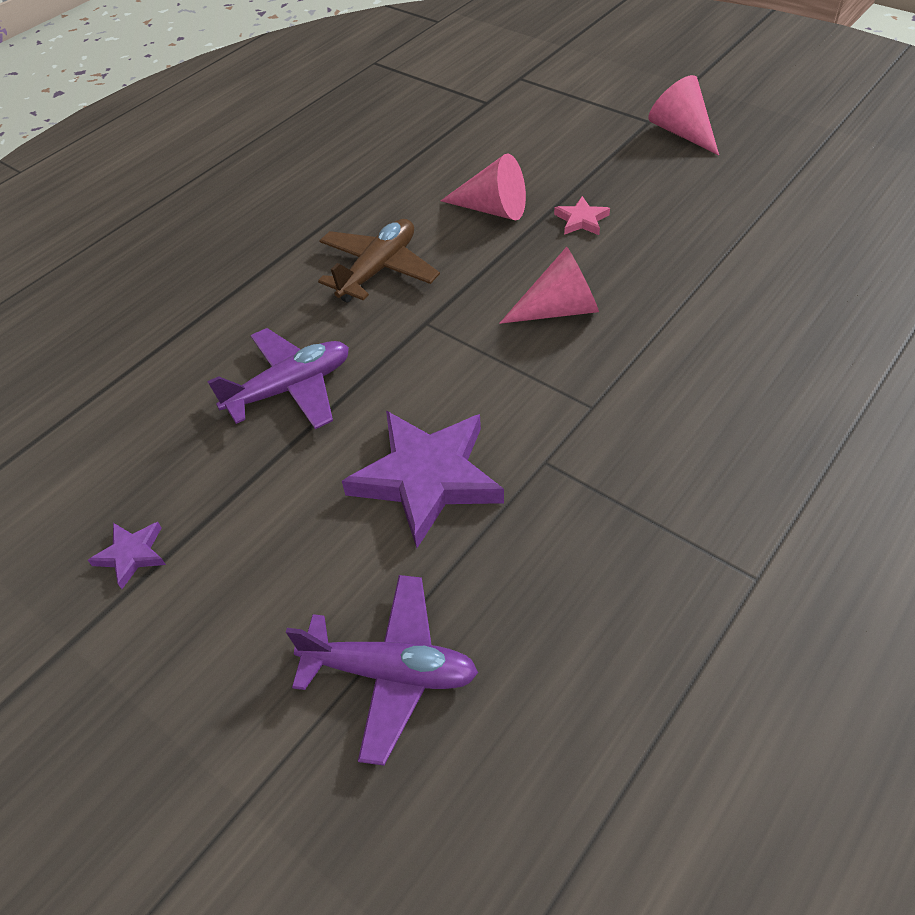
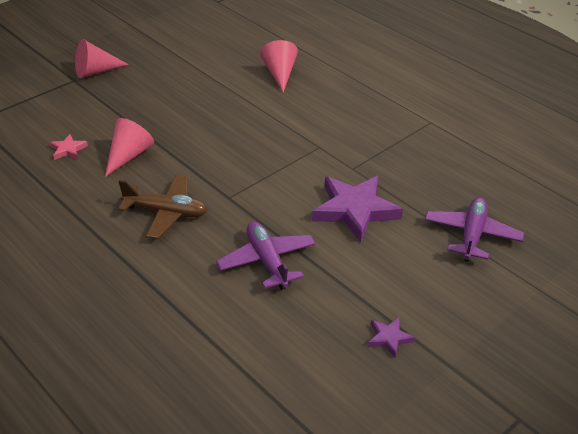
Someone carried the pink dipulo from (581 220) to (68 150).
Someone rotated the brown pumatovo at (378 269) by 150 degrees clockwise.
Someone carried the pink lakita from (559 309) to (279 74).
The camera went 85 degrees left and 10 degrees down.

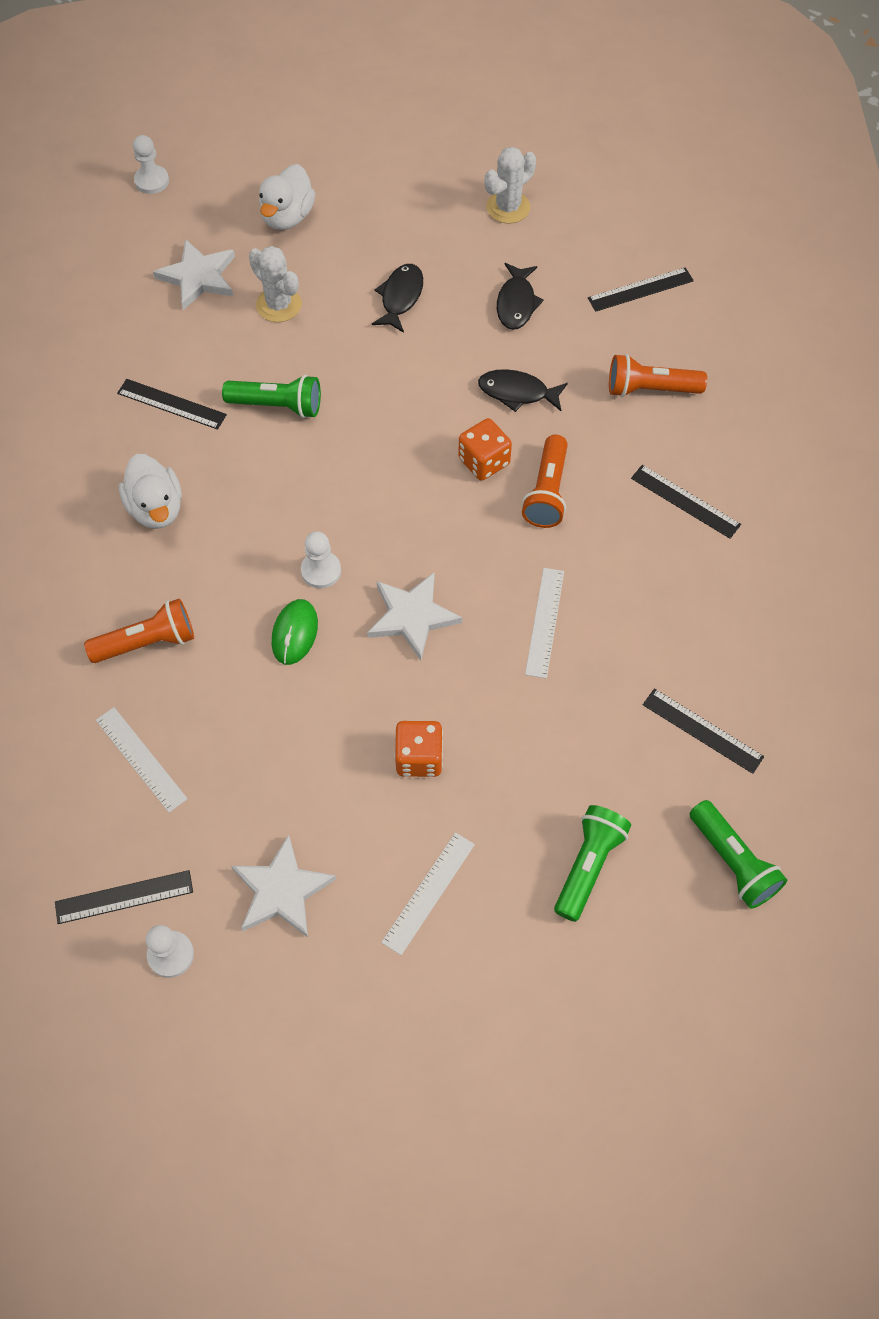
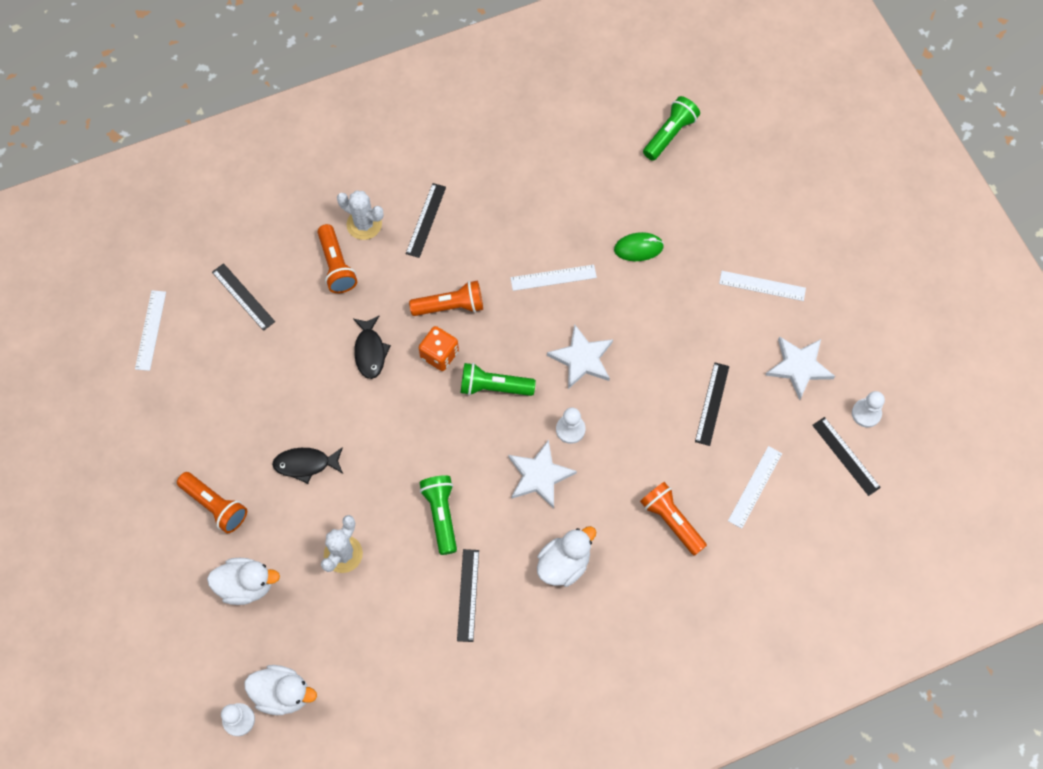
Someone put down the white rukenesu at (150 330).
Someone put down the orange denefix at (215 505).
Someone put down the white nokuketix at (283 693).
Someone carried the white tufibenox from (508 207) to (364 224).
Someone carried the green denefix from (588 865) to (494 387).
Someone carried the white dipulo from (198 277) to (539 476).
Someone carried the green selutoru from (295 633) to (638 248).
Someone carried the black rukenesu from (702 730) to (712 403).
Someone took away the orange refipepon at (419 758).
Someone took away the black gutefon at (516 303).
The camera went 110 degrees left and 5 degrees up.

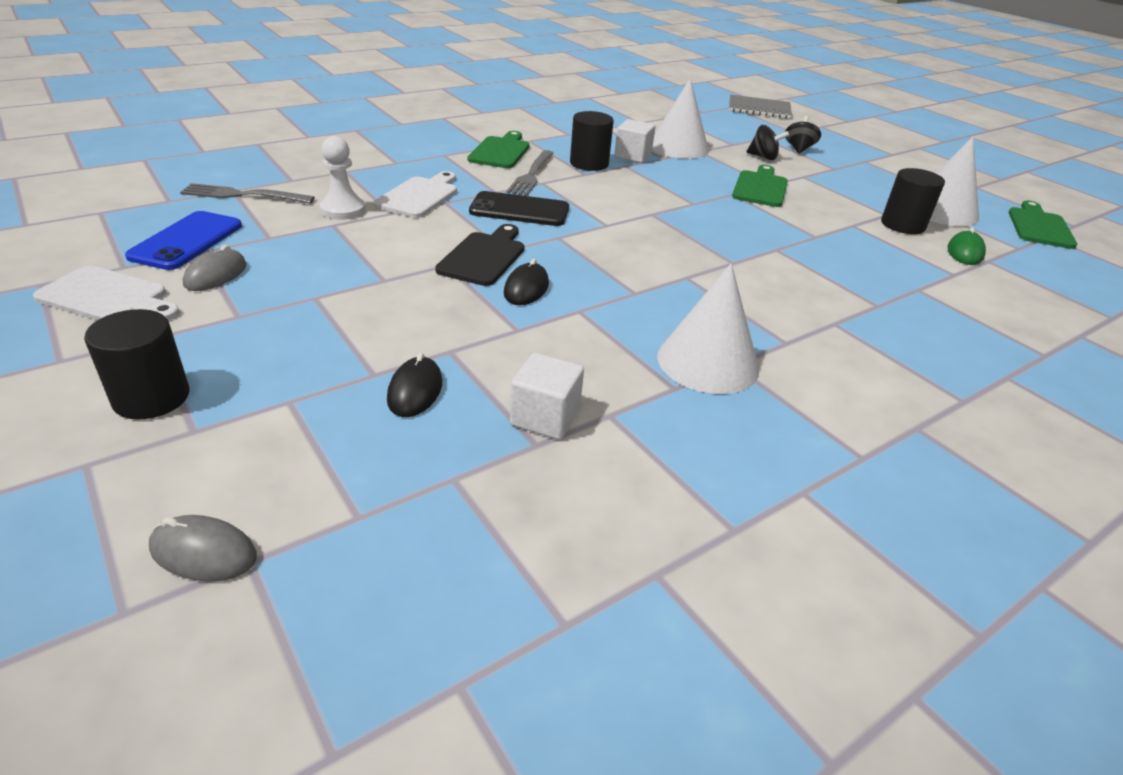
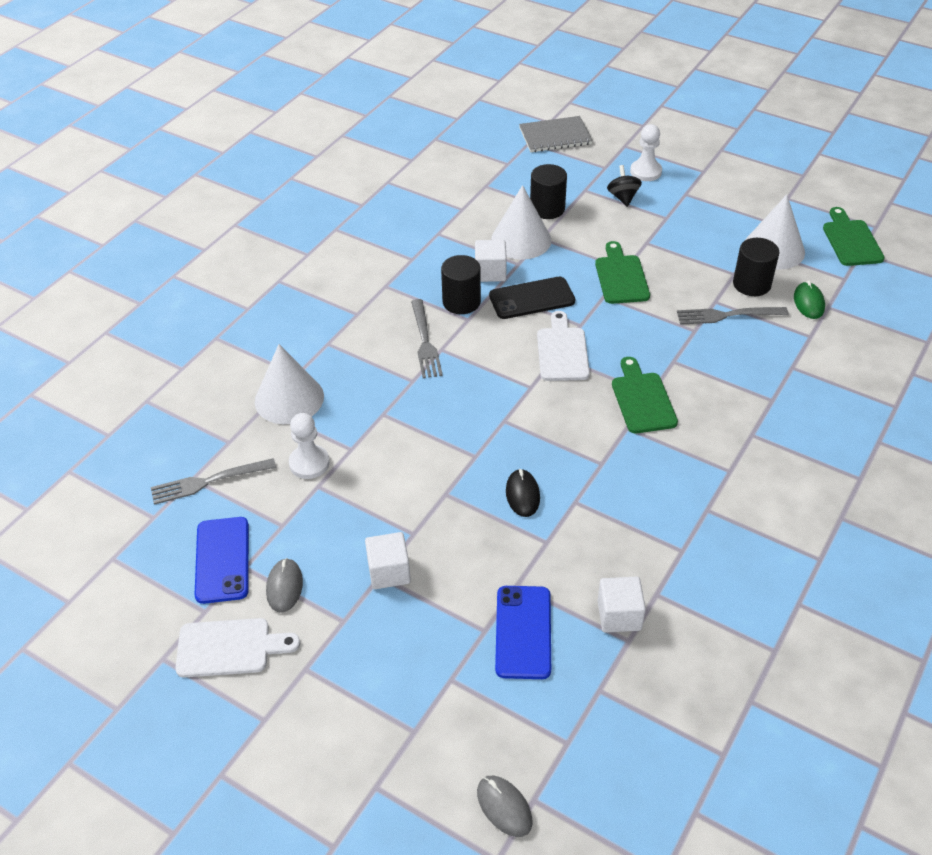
Someone carried the white lakita from (708 362) to (289 398).
Someone put down the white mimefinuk at (389 572).
Someone rotated the grey selutoru at (204 552) by 60 degrees clockwise.
Someone carried the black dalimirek from (519 210) to (532 299).
Someone swapped the black selutoru at (415 391) for the blue dalimirek at (523 632).
Someone carried the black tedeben from (151 397) to (547 209).
Someone carried the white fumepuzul from (419 196) to (562 351).
Someone carried the green fumepuzul from (500 151) to (642 399).
Someone put down the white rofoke at (645 172).
Someone put down the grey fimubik at (727 315).
Someone took away the black fumepuzul at (484 257).
Someone took away the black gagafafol at (763 157).
The camera went 20 degrees left and 10 degrees up.

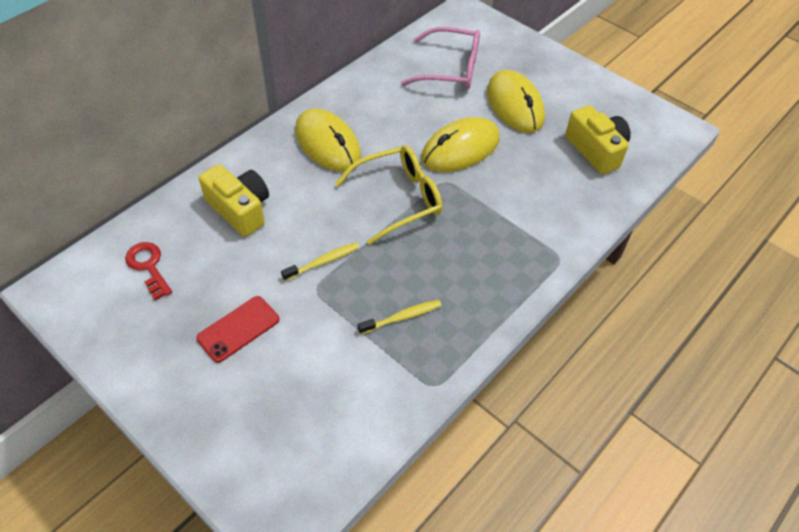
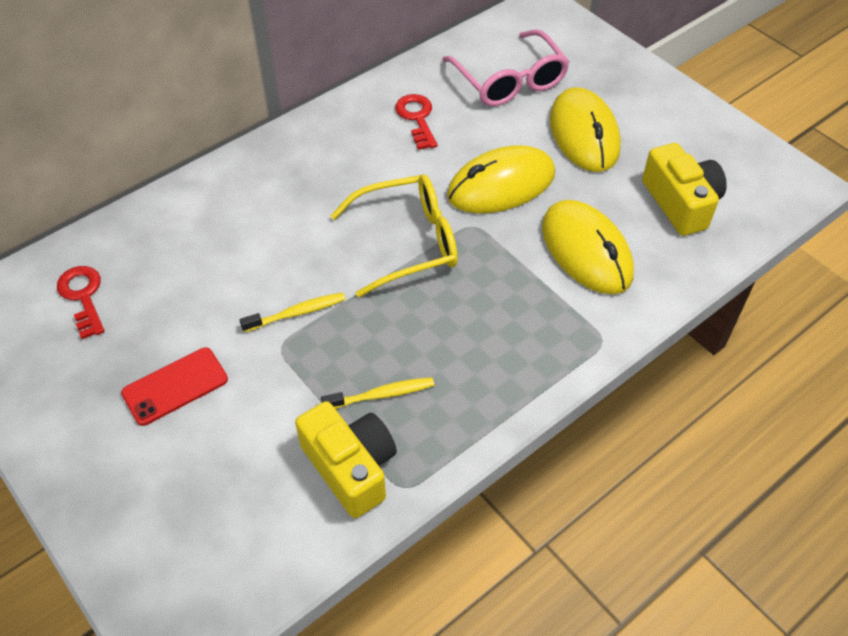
Someone carried the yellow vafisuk from (240 209) to (350 467).
Someone put down the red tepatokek at (417 118).
Someone rotated the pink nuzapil at (451 69) by 45 degrees clockwise.
Someone carried the yellow selutoru from (328 144) to (586 251).
The camera went 10 degrees right and 0 degrees up.

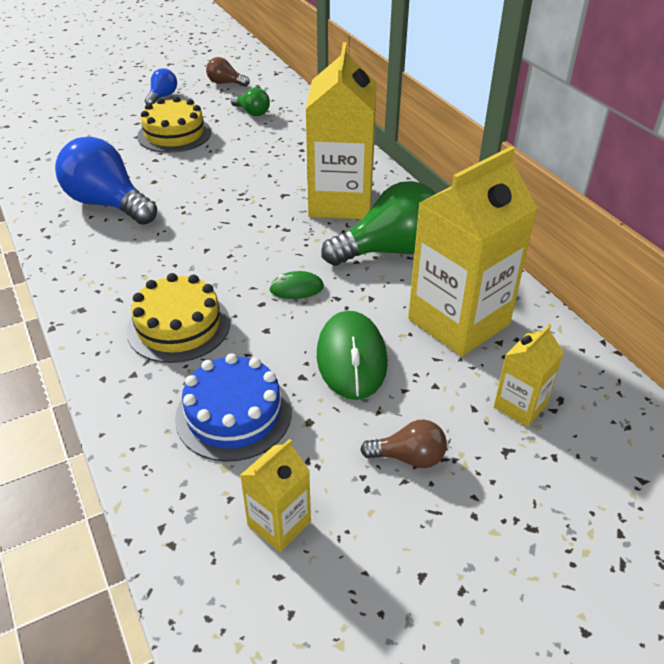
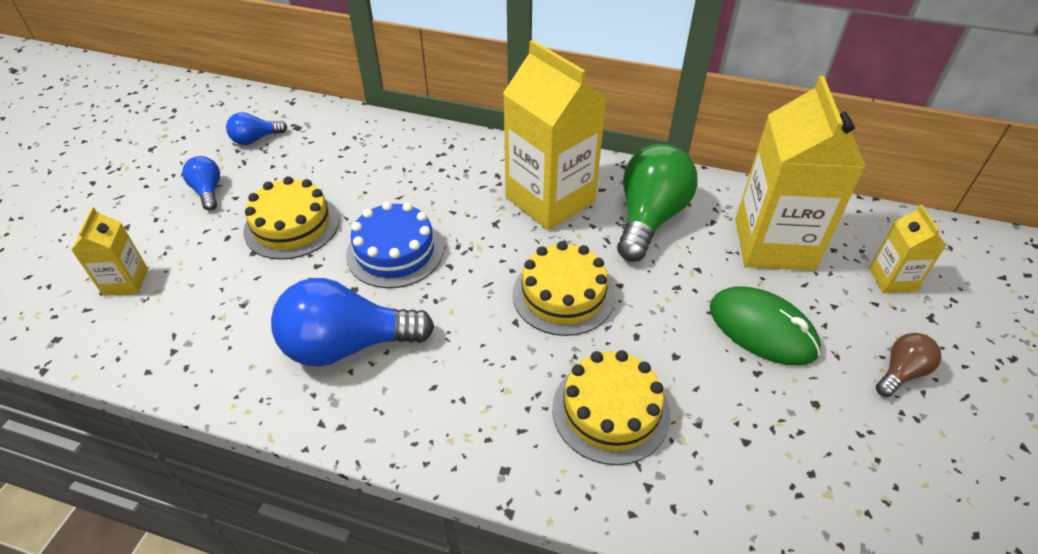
Someone carried the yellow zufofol from (279 523) to (126 282).
Someone repainted the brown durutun at (225 83), which became the blue durutun at (255 139).
Someone carried the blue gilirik from (234 414) to (395 252).
Someone put down the yellow gilirik at (563 295).
Someone took away the green durutun at (252 112).
Someone took away the green selutoru at (296 288).
The camera went 45 degrees left and 5 degrees up.

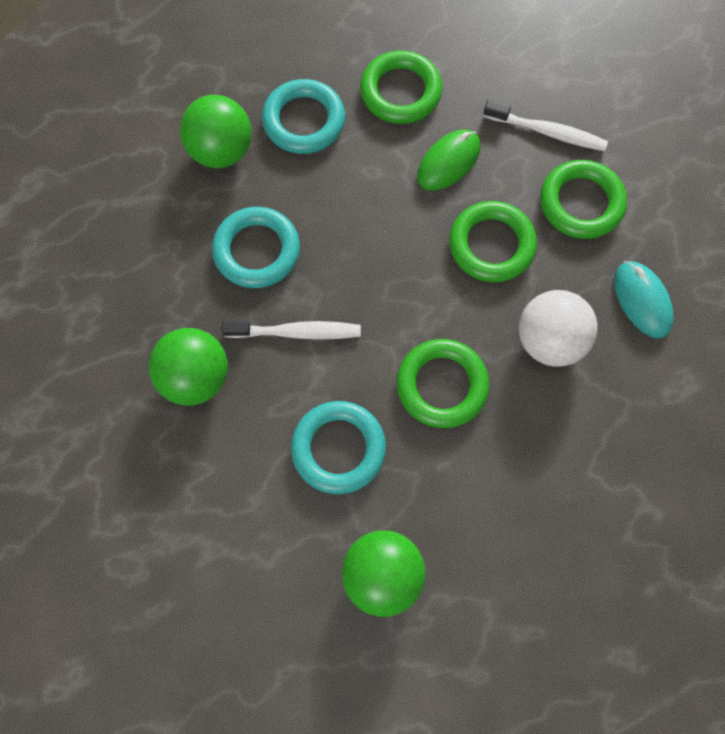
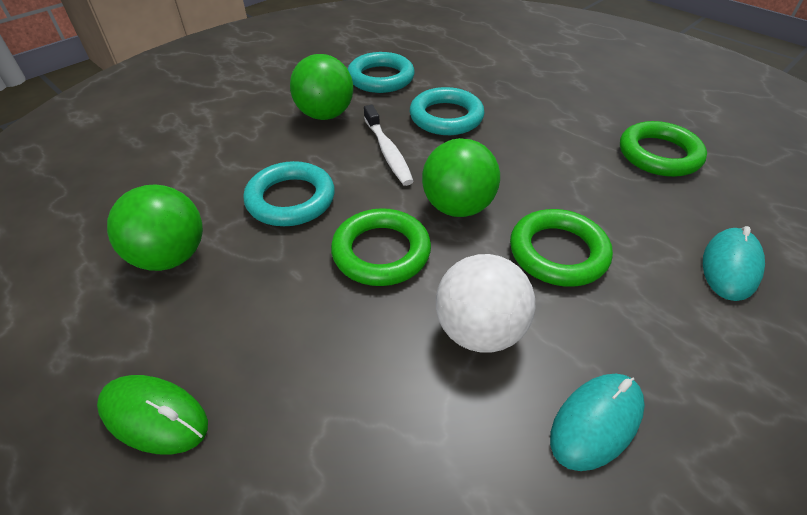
Someone carried the green selutoru from (448 162) to (154 416).
Someone carried the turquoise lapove from (304 121) to (381 78).
Someone carried the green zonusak from (221 151) to (457 207).
Someone swapped the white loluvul at (547 132) for the turquoise selutoru at (730 266).
Someone took away the green lapove at (581 203).
The camera went 70 degrees right and 25 degrees down.

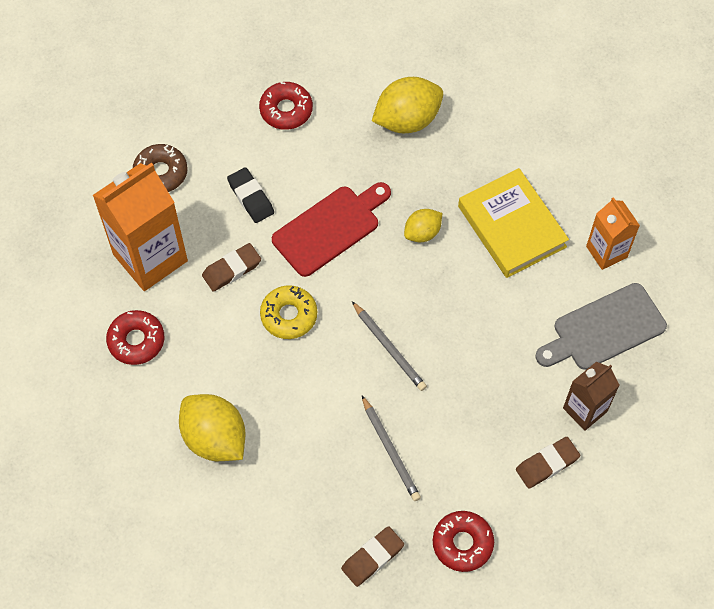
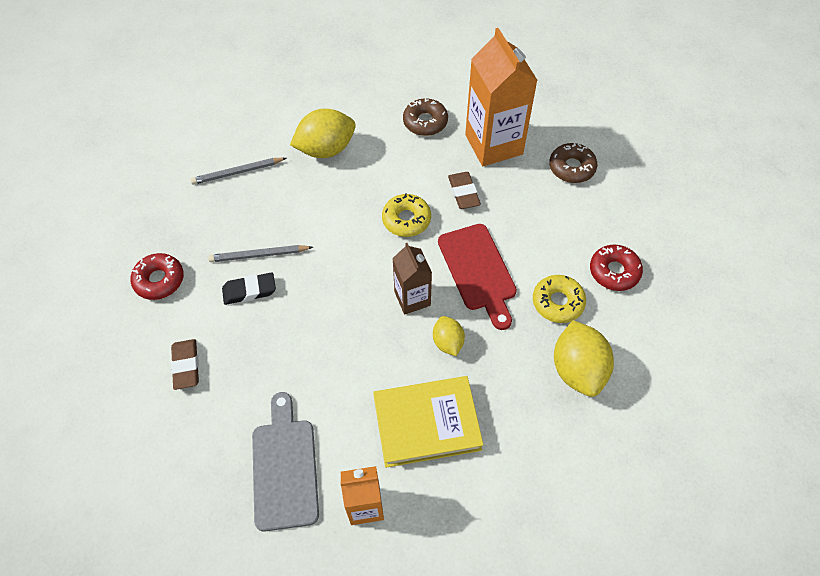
Someone carried the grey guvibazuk from (389 348) to (238 172).
Someone carried the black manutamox from (251 197) to (249 291).
Someone carried the brown zufofol from (585 410) to (412 298).
Someone repainted the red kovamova at (136 341), which became the brown kovamova at (425 122).
Someone put down the yellow kovamova at (558 302).
Someone took away the brown manutamox at (372 557).
The camera went 110 degrees right and 5 degrees down.

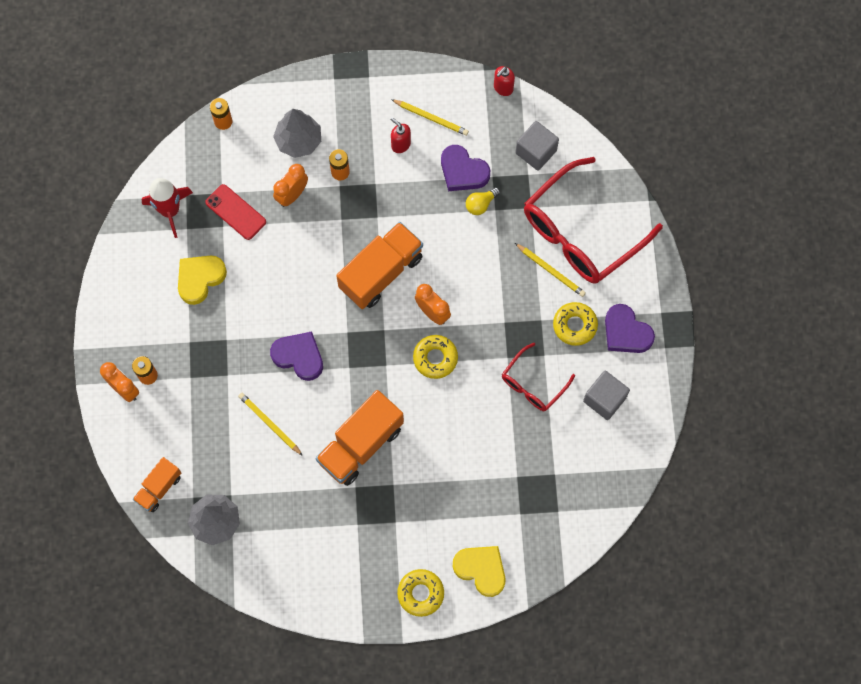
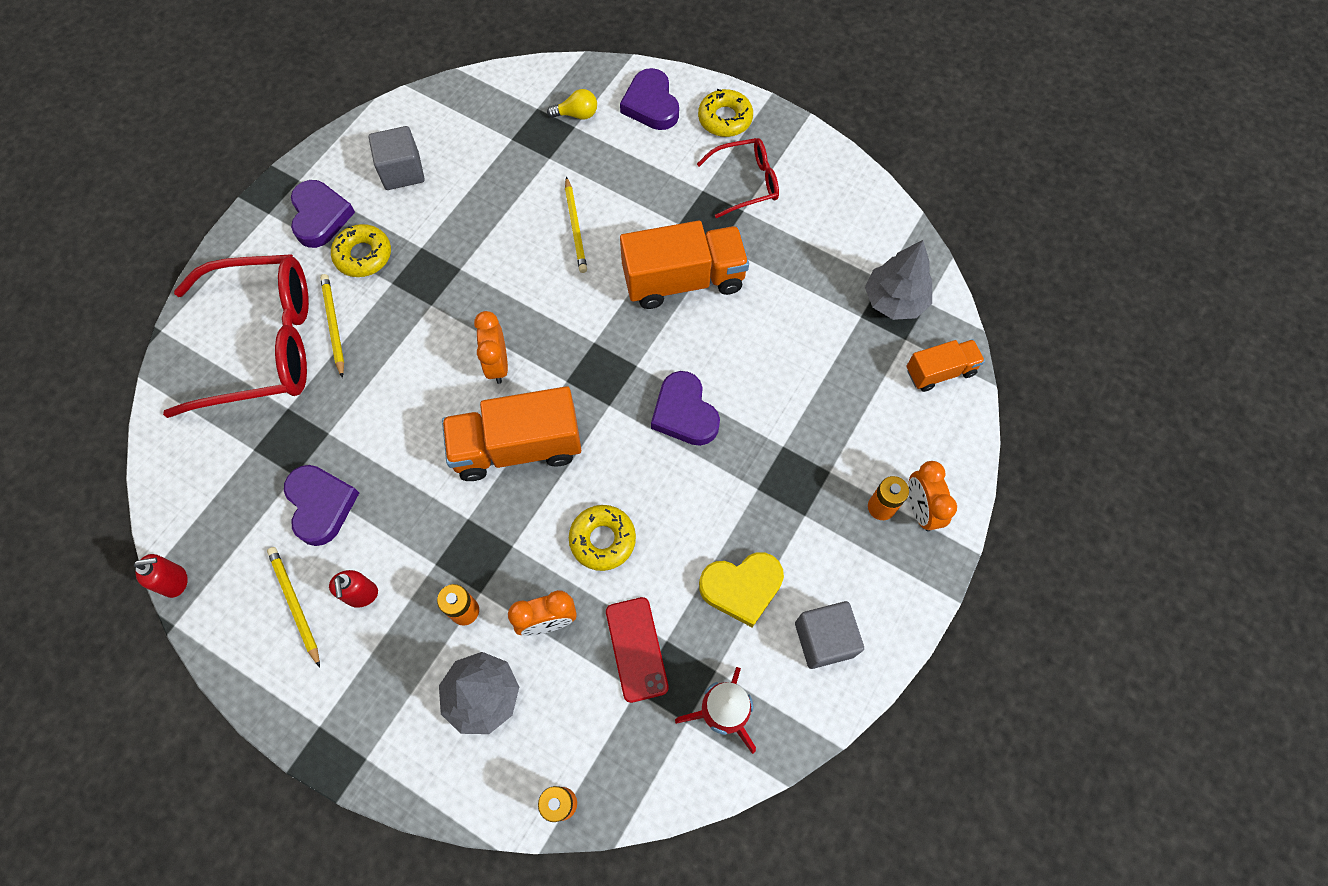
Someone carried the yellow durutun from (480 204) to (577 114).
Someone carried the yellow guvibazuk from (269 424) to (575 227).
Someone carried the yellow kovamova from (435 358) to (602 540).
Someone repainted the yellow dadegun at (481 569), which became the purple dadegun at (651 104).
Someone carried the red nuzapil from (533 384) to (746 182).
Someone carried the grey mimefinuk from (536 152) to (824 639).
The camera went 145 degrees left and 5 degrees down.

